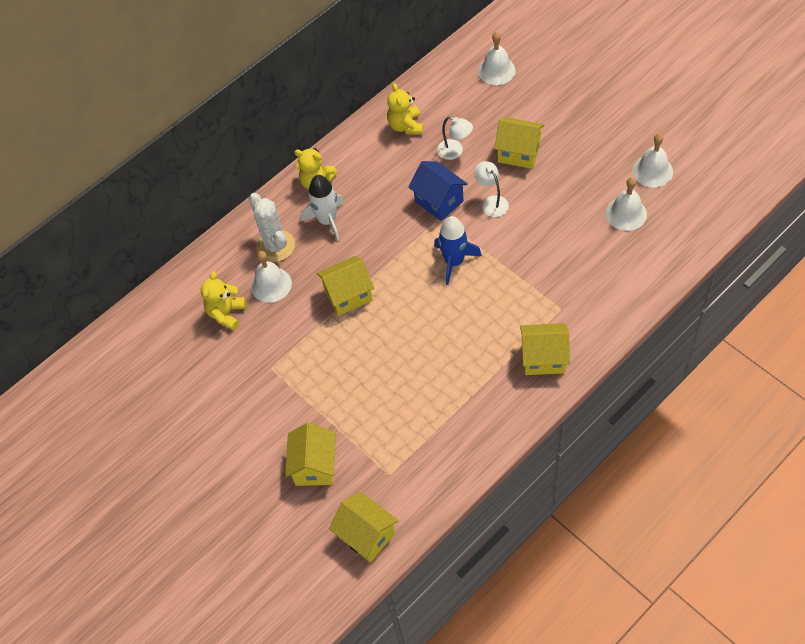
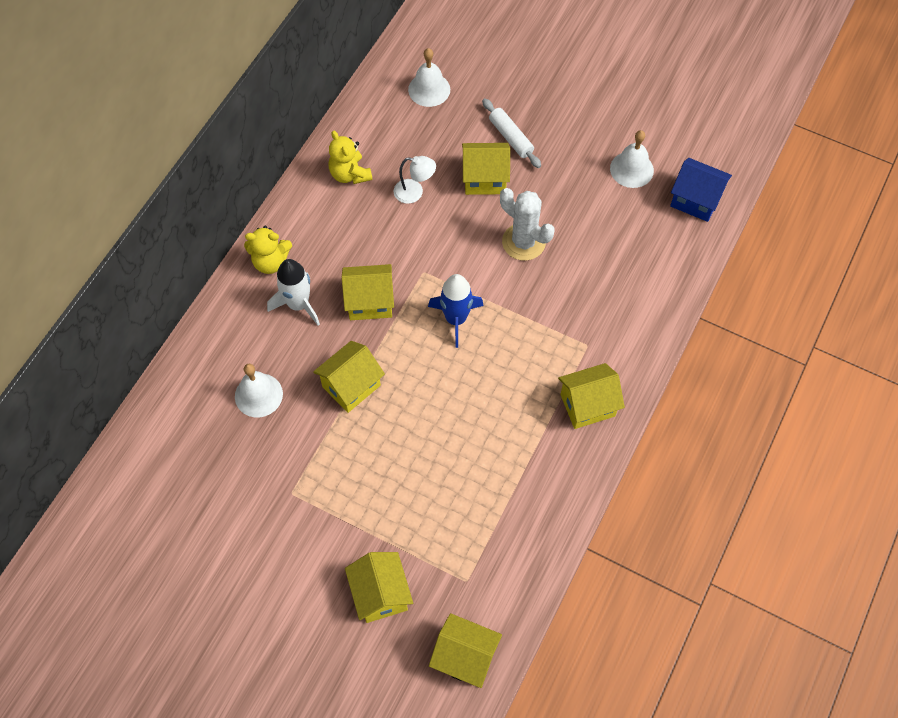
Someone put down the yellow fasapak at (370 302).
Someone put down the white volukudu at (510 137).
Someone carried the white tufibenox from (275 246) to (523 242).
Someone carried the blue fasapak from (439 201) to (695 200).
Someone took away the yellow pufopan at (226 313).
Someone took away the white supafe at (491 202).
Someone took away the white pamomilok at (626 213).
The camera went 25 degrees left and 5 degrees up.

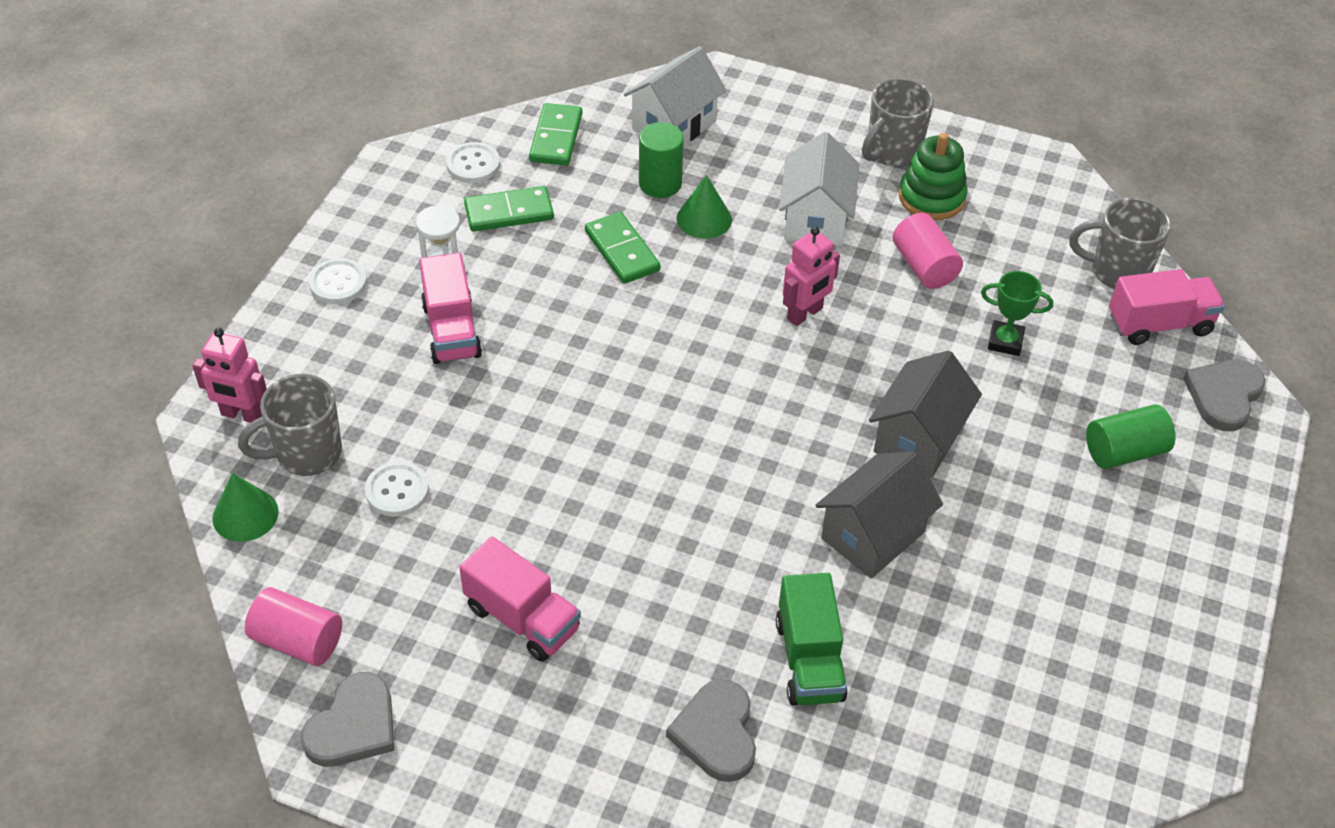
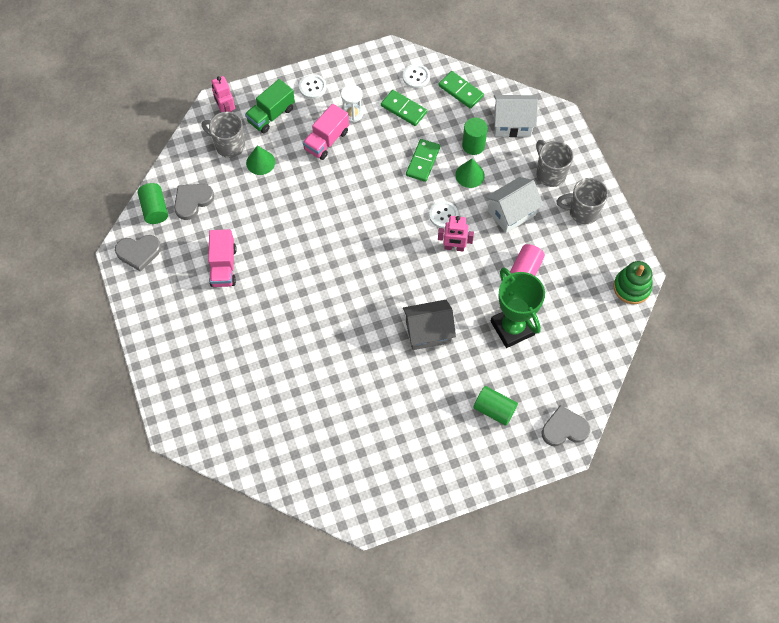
Someone repainted the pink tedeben at (298 640), which became the green tedeben at (155 209).
Someone carried the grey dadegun from (716 733) to (192 201).
Someone carried the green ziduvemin from (809 660) to (271 115).
Someone carried the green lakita from (245 515) to (260 162).
Someone carried the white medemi from (397 491) to (443 215).
Someone rotated the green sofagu at (556 138) by 75 degrees clockwise.
Someone scaled the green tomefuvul at (1005 341) by 1.97.
Someone carried the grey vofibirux from (1117 272) to (550 174).
Someone carried the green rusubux from (931 197) to (632 287).
Someone took away the grey fasapak at (873 535).
Someone took away the pink ziduvemin at (1159 324).
The camera went 50 degrees right and 15 degrees up.

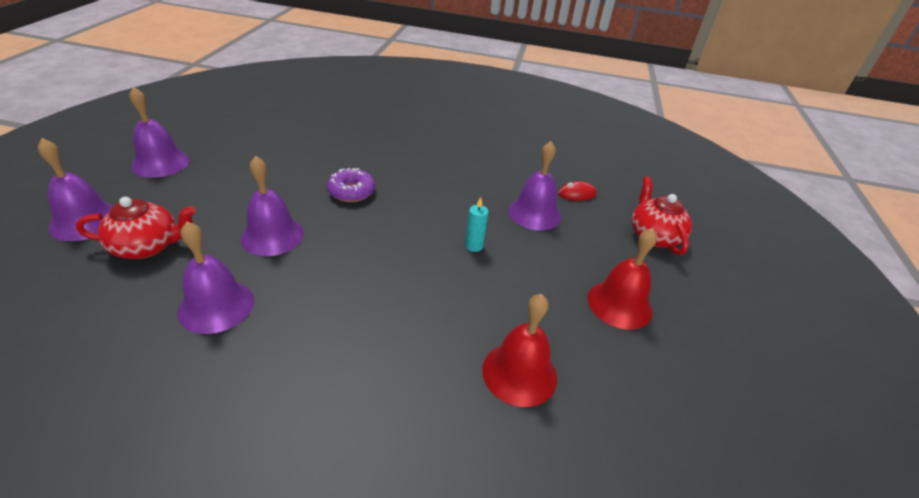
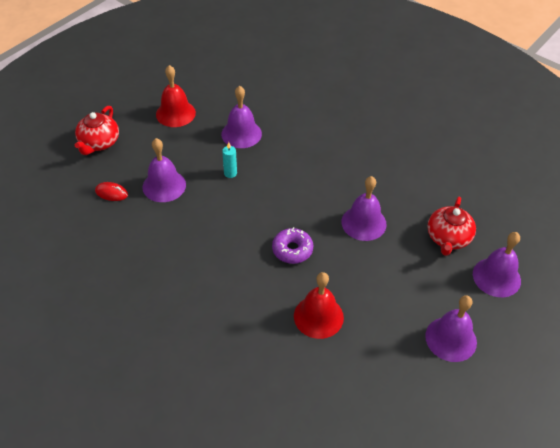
Someone carried the purple pamomilok from (216 306) to (241 134).
Someone carried the red pamomilok from (519 373) to (318 316).
Someone rotated the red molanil at (147 246) by 90 degrees counterclockwise.
The camera went 150 degrees left and 10 degrees up.

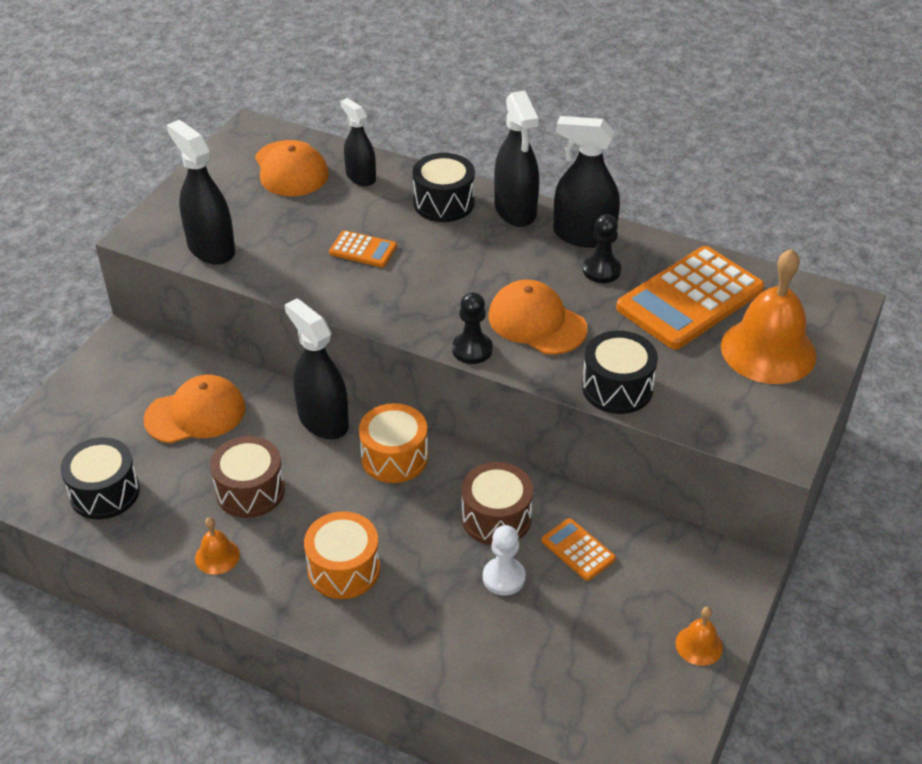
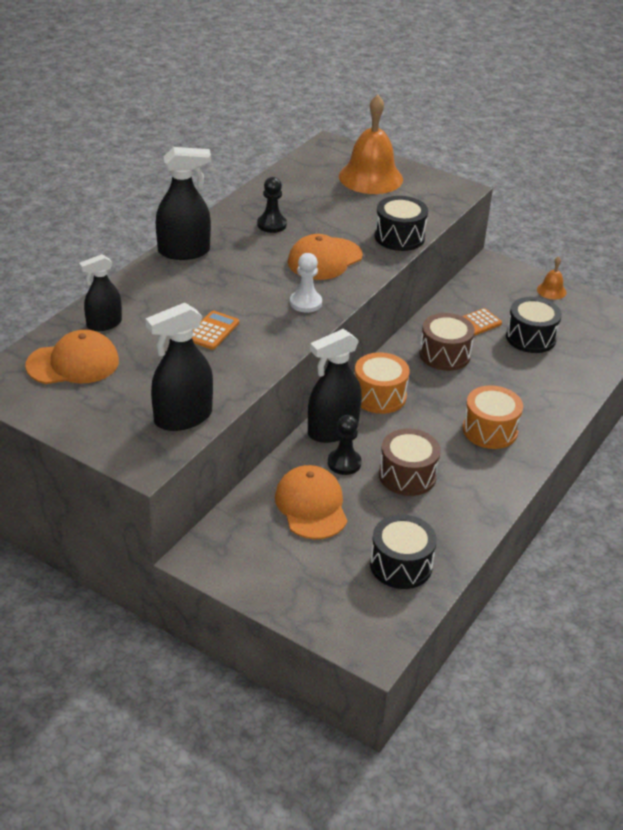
Someone carried the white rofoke from (504 577) to (305 303).
Someone carried the black rofoke from (472 349) to (344 463).
Someone carried the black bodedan from (443 203) to (530 337).
Someone took away the orange pamomilok at (217 556).
Someone took away the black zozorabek at (583 235).
Someone took away the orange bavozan at (690 299).
The camera went 85 degrees left and 5 degrees down.

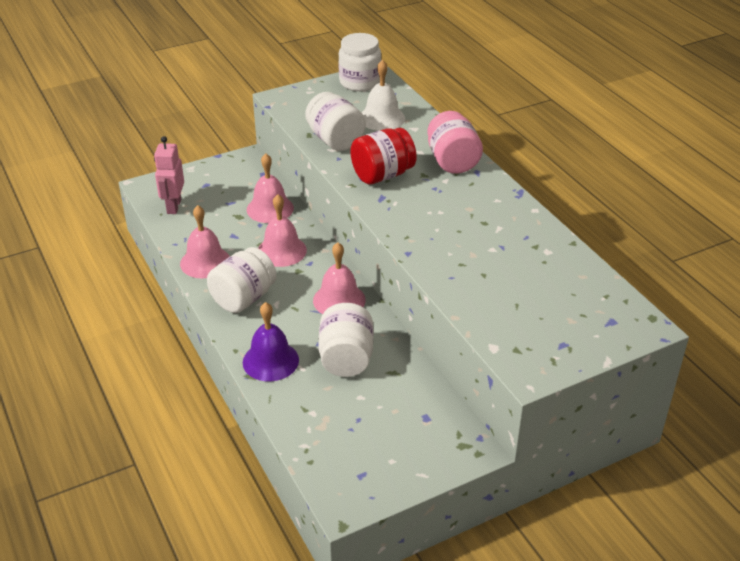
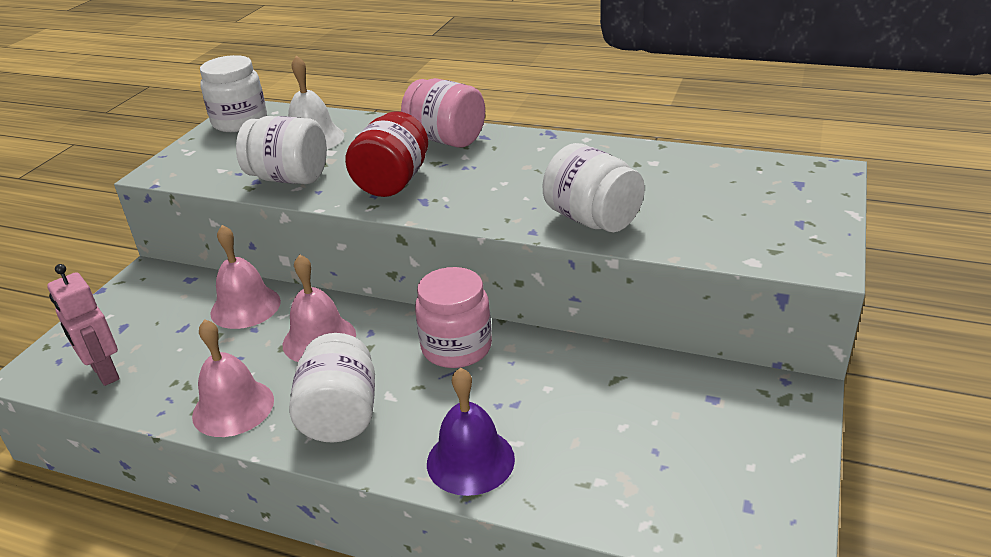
Someone swapped the pink pamomilok at (339 300) for the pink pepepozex at (456 347).
Someone carried the white pepepozex from (346 358) to (592 219).
The camera went 40 degrees left and 5 degrees down.

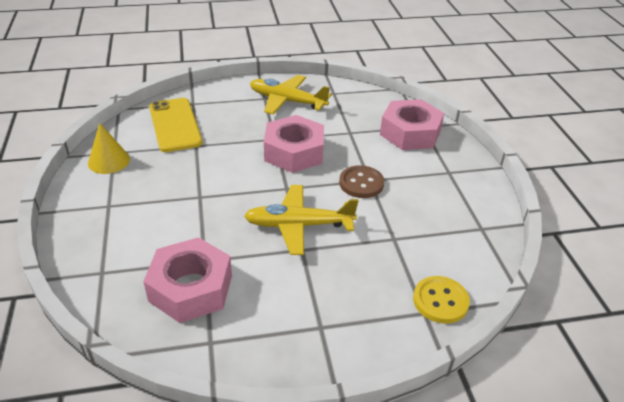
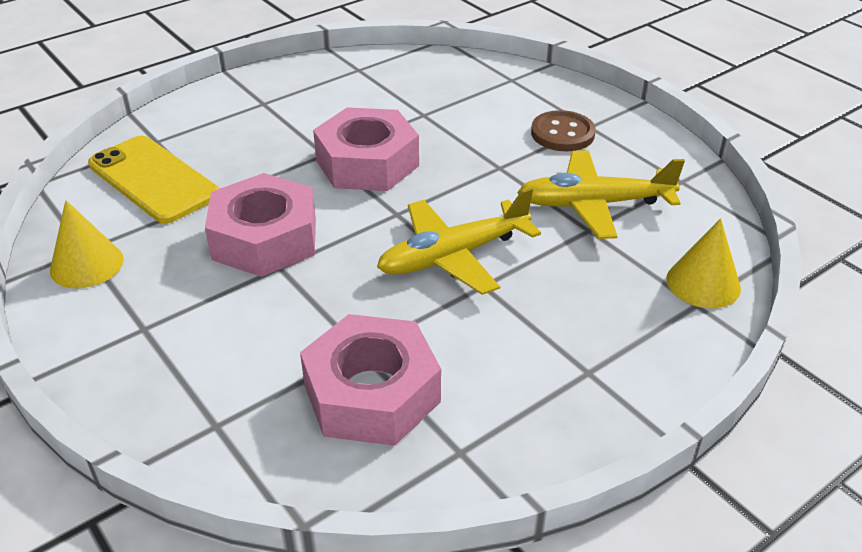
Someone carried the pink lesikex from (410 133) to (265 238).
Someone carried the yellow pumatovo from (287 101) to (594 204).
Someone carried the brown medemi from (361 183) to (562 133).
Someone swapped the yellow medemi at (440 301) for the yellow lakita at (703 283).
The camera went 25 degrees left and 0 degrees up.

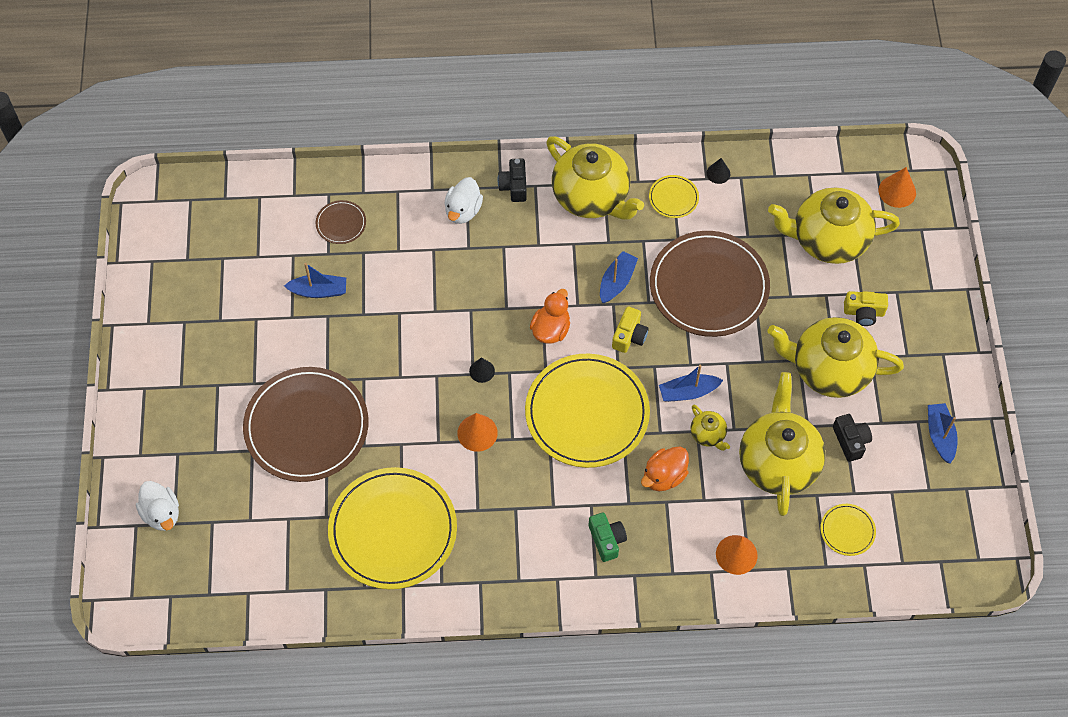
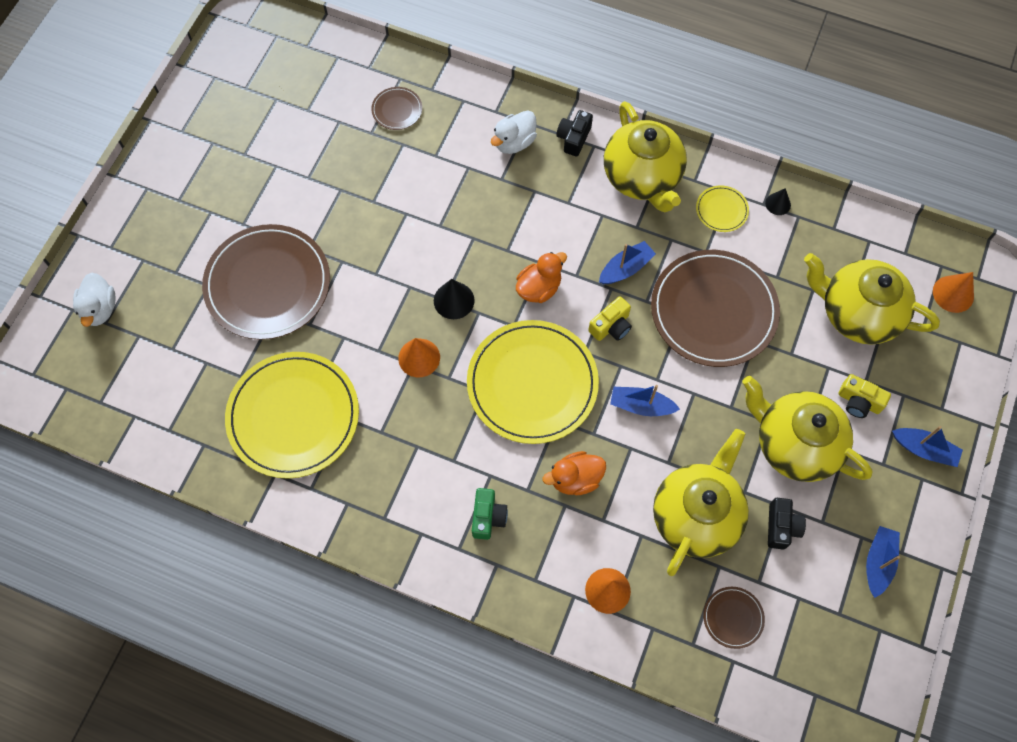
Someone scaled the black lakita at (482 371) by 1.55.
Someone repainted the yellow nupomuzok at (847 530), which became the brown nupomuzok at (733 618).
Someone carried the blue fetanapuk from (318 291) to (924 449).
Someone took away the yellow molanil at (708 435).
The camera went 25 degrees right and 5 degrees up.

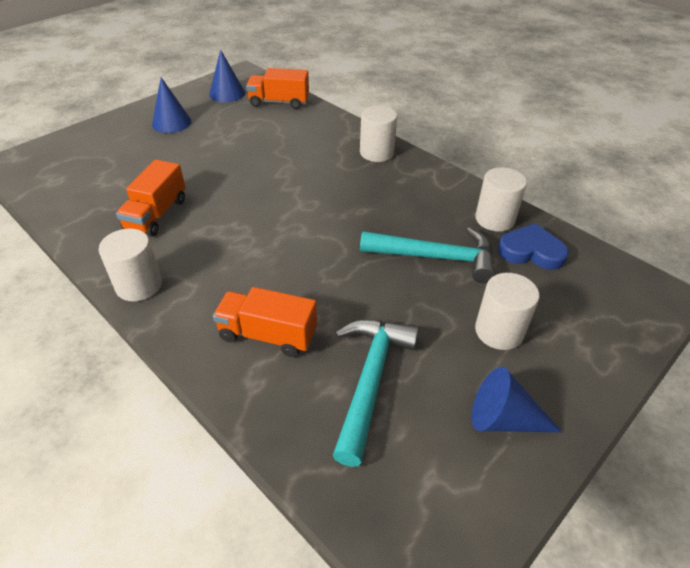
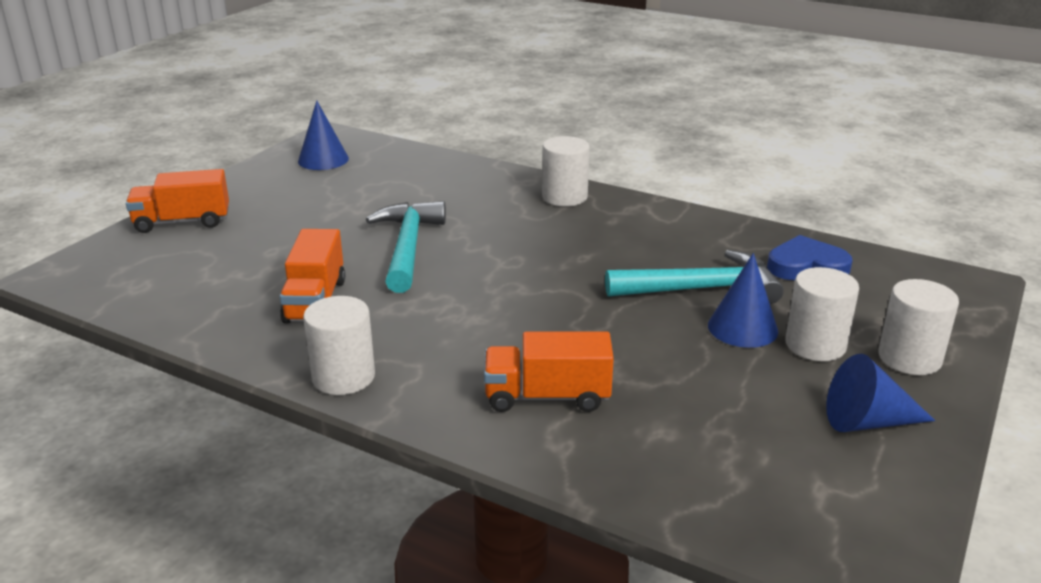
Someone carried the orange ziduvemin from (279 102) to (182 222).
Someone carried the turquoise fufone from (370 380) to (407 247).
Someone carried the blue lakita from (171 122) to (742 328).
Someone carried the white tedeben from (494 219) to (909 358).
The camera went 15 degrees left and 15 degrees down.

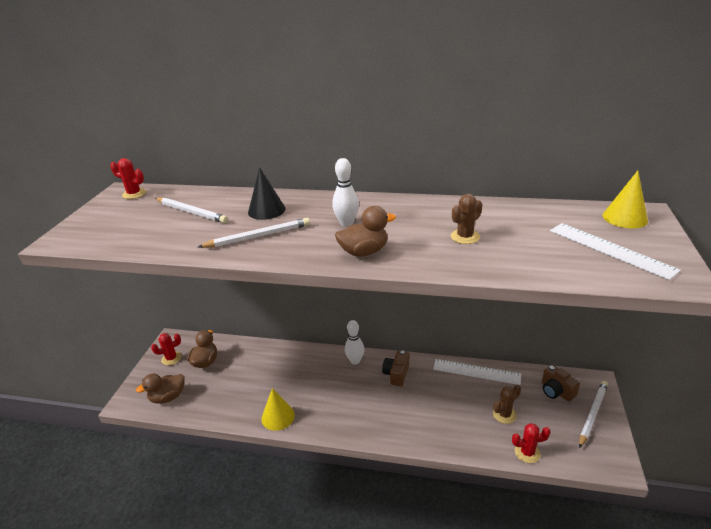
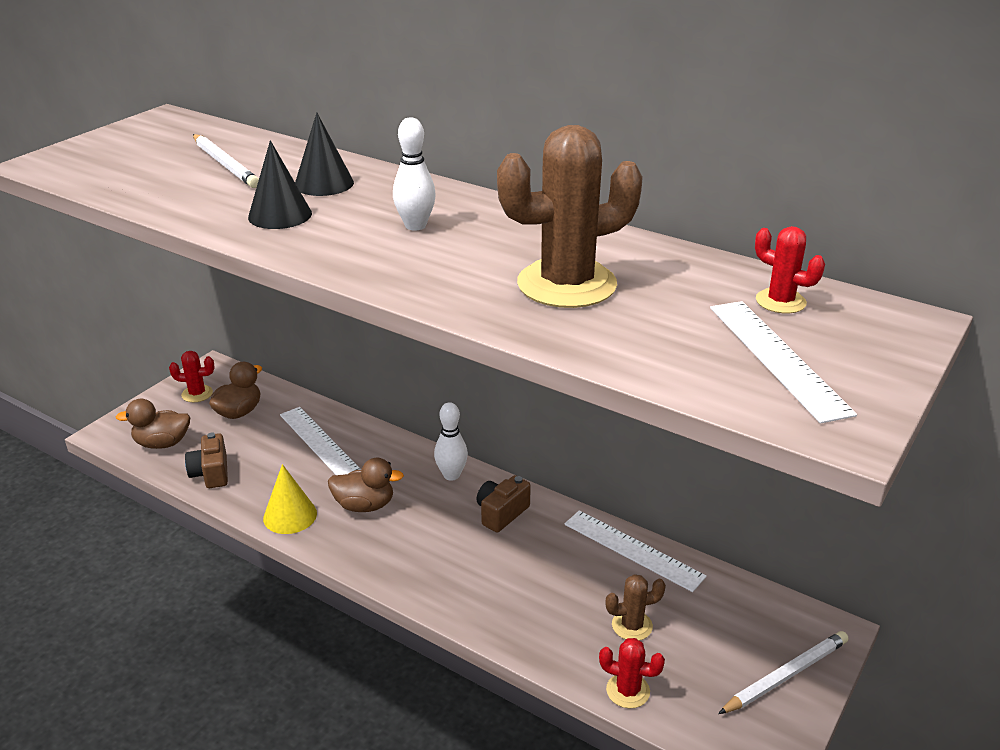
Someone carried the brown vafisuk from (556 391) to (211 473).
Someone swapped the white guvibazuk at (258 236) for the black lakita at (280 215).
Someone put down the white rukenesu at (319 442).
Someone carried the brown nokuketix from (364 252) to (364 505).
Someone scaled the brown tufibenox at (465 237) by 2.07.
Someone carried the red tufibenox from (134 194) to (780 301).
Someone took away the yellow lakita at (624 218).
The camera went 20 degrees right and 0 degrees up.

